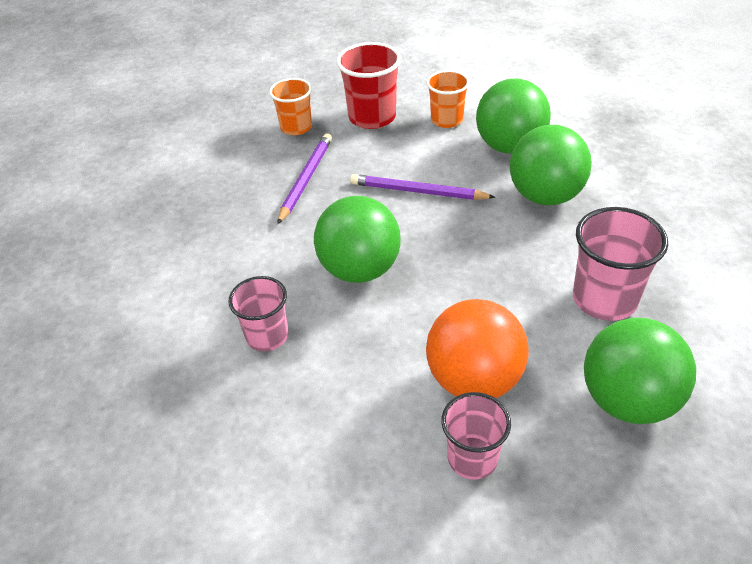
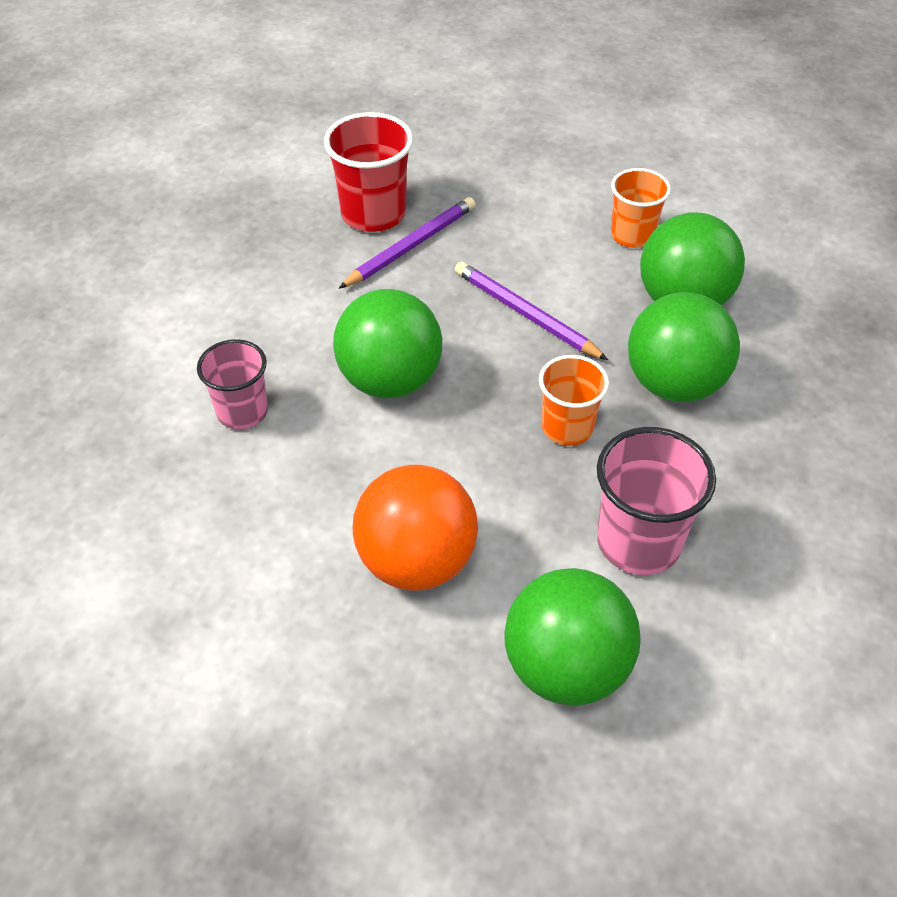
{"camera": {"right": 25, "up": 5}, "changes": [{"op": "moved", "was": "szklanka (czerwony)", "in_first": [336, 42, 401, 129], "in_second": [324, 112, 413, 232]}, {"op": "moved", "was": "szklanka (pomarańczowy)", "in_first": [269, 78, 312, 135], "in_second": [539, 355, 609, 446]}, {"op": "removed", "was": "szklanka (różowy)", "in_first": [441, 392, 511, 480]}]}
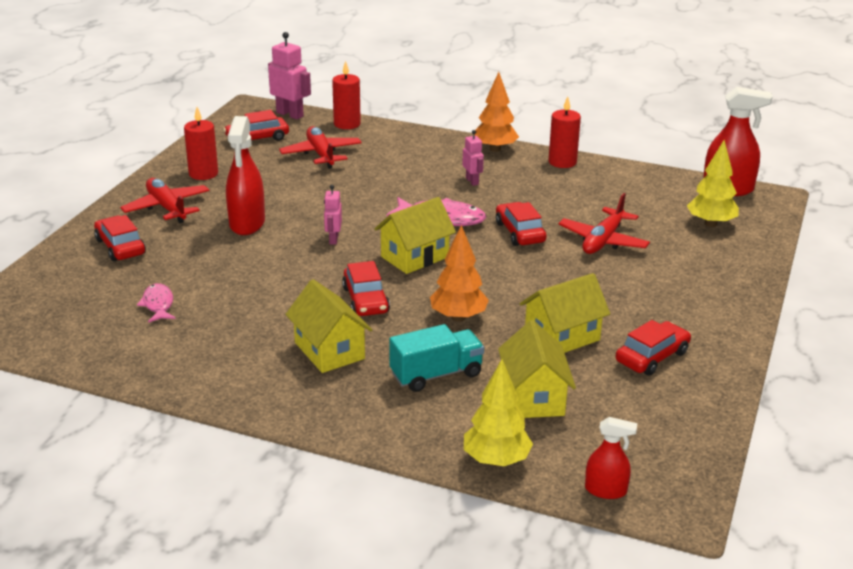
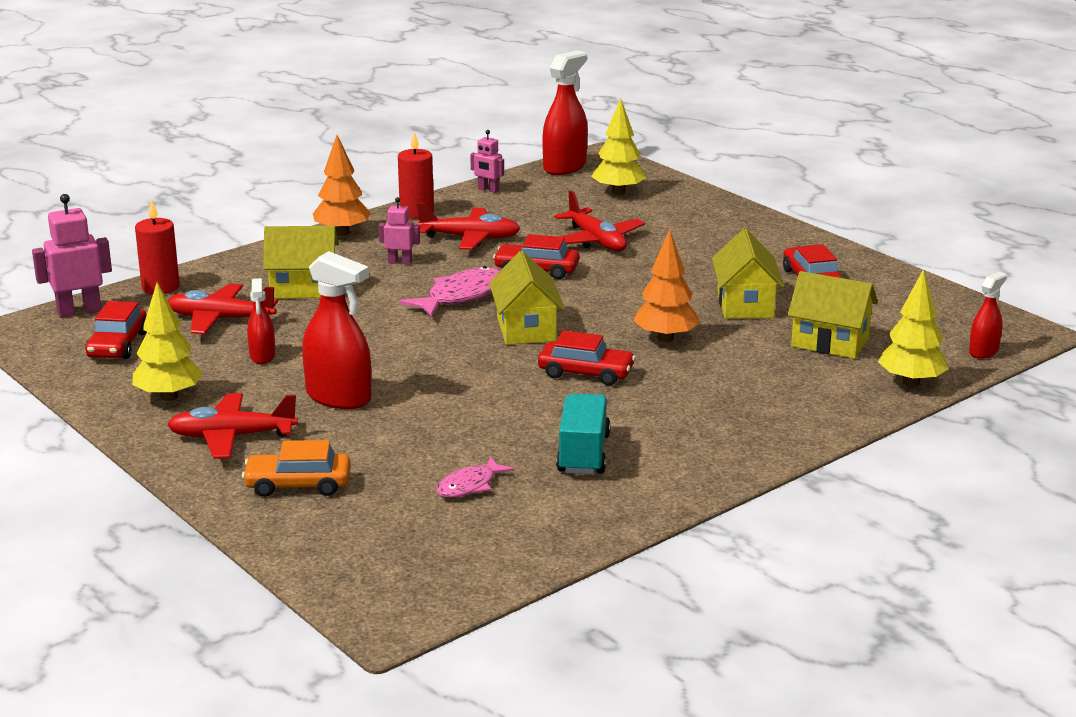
{"camera": {"right": -60, "up": -5}, "changes": [{"op": "replaced", "was": "świeca (czerwony)", "now": "drzewko (żółty)", "in_first": [184, 107, 218, 180], "in_second": [132, 282, 203, 401]}, {"op": "moved", "was": "robot (różowy)", "in_first": [324, 185, 342, 245], "in_second": [470, 130, 504, 193]}, {"op": "recoloured", "was": "samochód (czerwony)", "now": "samochód (pomarańczowy)", "in_first": [94, 215, 146, 261], "in_second": [242, 440, 351, 497]}, {"op": "moved", "was": "domek (żółty)", "in_first": [285, 279, 372, 373], "in_second": [263, 226, 339, 298]}, {"op": "turned", "was": "ryba (różowy)", "in_first": [137, 283, 176, 323], "in_second": [436, 457, 515, 498], "clockwise": -60}, {"op": "moved", "was": "ciężarówka (turkusowy)", "in_first": [389, 324, 484, 392], "in_second": [556, 393, 611, 475]}, {"op": "added", "now": "samolot (czerwony)", "in_second": [417, 203, 521, 250]}, {"op": "added", "now": "spryskiwacz (czerwony)", "in_second": [247, 278, 275, 364]}]}
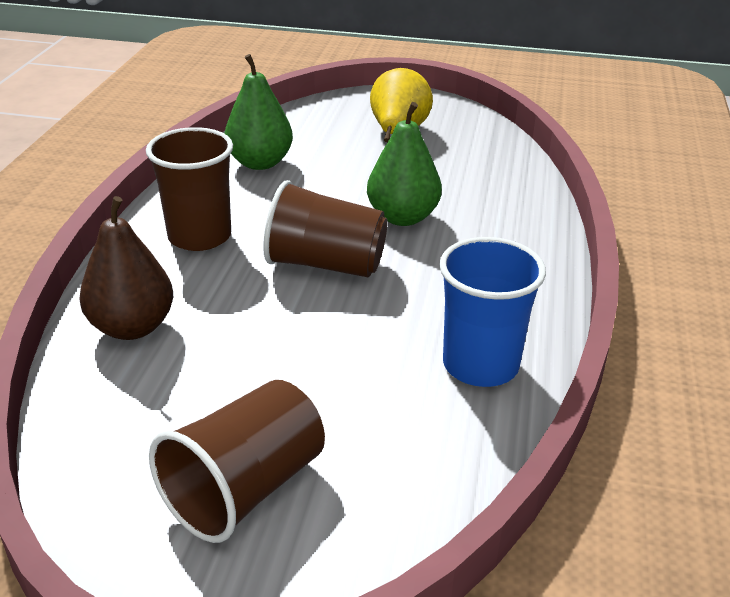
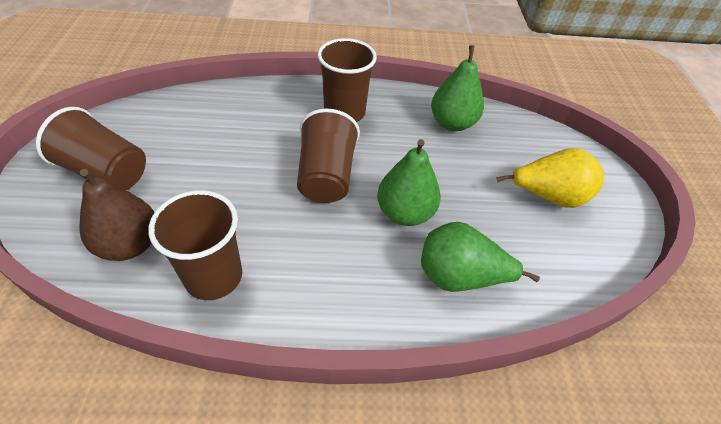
{"camera": {"right": 75, "up": 15}, "changes": [{"op": "moved", "was": "gruszka (brązowy)", "in_first": [79, 196, 173, 340], "in_second": [79, 169, 155, 261]}, {"op": "recoloured", "was": "szklanka (niebieski)", "now": "szklanka (brązowy)", "in_first": [439, 237, 546, 387], "in_second": [148, 190, 242, 300]}, {"op": "added", "now": "gruszka (zielony)", "in_second": [421, 222, 540, 292]}]}
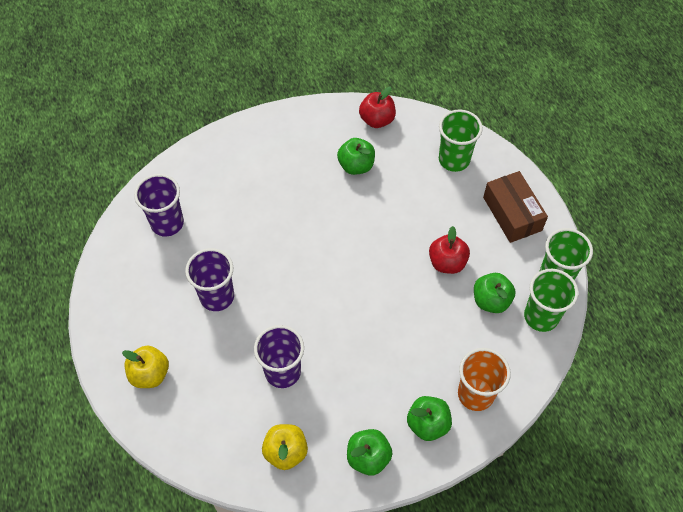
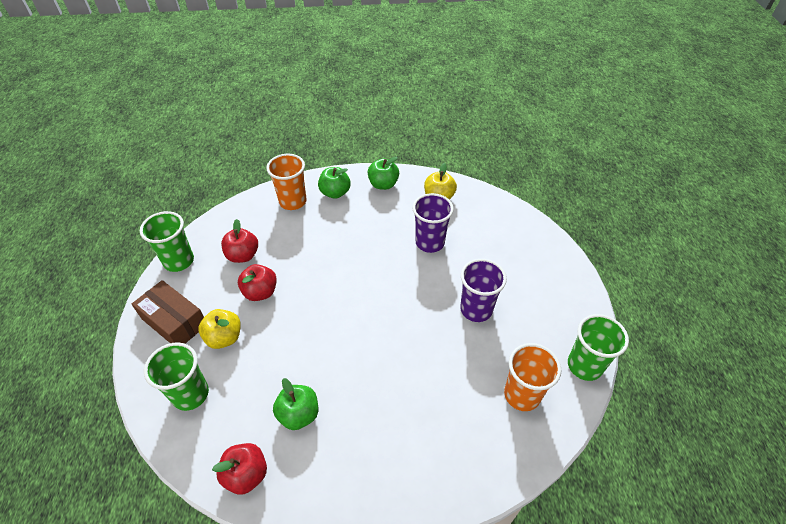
{"camera": {"right": -165, "up": -10}, "changes": [{"op": "turned", "was": "pudełko (brązowy)", "in_first": [483, 171, 548, 243], "in_second": [132, 280, 204, 344], "clockwise": -45}, {"op": "recoloured", "was": "szklanka (fioletowy)", "now": "szklanka (pomarańczowy)", "in_first": [134, 174, 184, 237], "in_second": [504, 343, 561, 411]}, {"op": "moved", "was": "szklanka (zielony)", "in_first": [524, 269, 578, 332], "in_second": [568, 314, 629, 381]}, {"op": "recoloured", "was": "jabłko (zielony)", "now": "jabłko (czerwony)", "in_first": [474, 273, 516, 313], "in_second": [221, 219, 258, 263]}, {"op": "moved", "was": "jabłko (żółty)", "in_first": [122, 346, 169, 388], "in_second": [198, 309, 241, 349]}]}
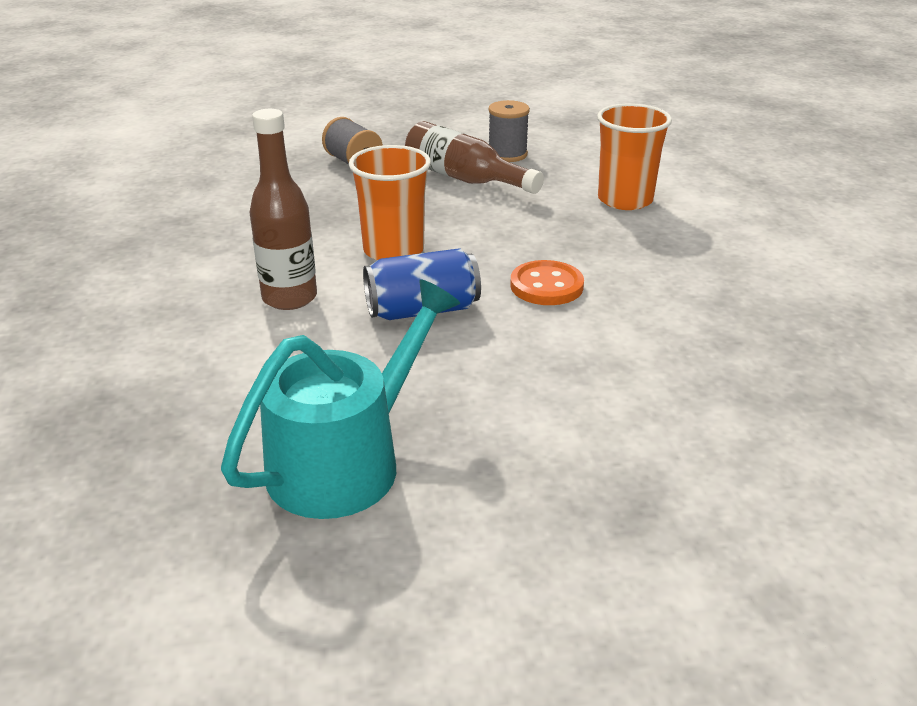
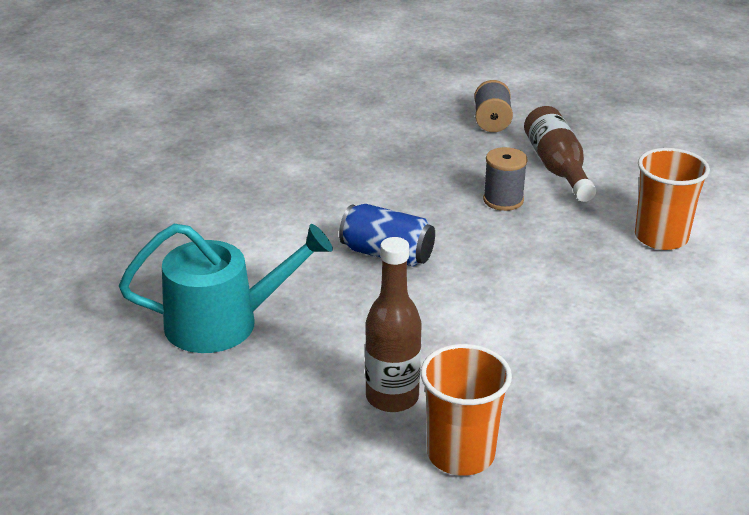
{"camera": {"right": 40, "up": 0}, "changes": [{"op": "moved", "was": "szpulka (szary)", "in_first": [488, 100, 530, 162], "in_second": [483, 147, 528, 211]}, {"op": "moved", "was": "butelka (brązowy)", "in_first": [249, 109, 317, 310], "in_second": [365, 237, 422, 412]}, {"op": "moved", "was": "szklanka (pomarańczowy)", "in_first": [349, 145, 431, 260], "in_second": [420, 344, 512, 476]}, {"op": "removed", "was": "guzik (pomarańczowy)", "in_first": [510, 260, 584, 305]}]}
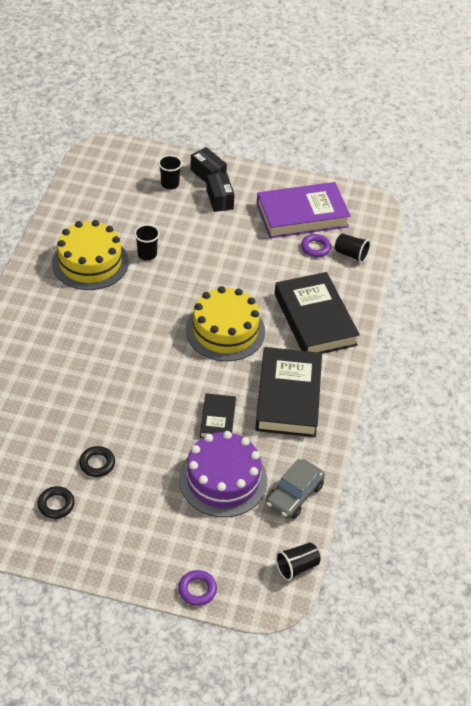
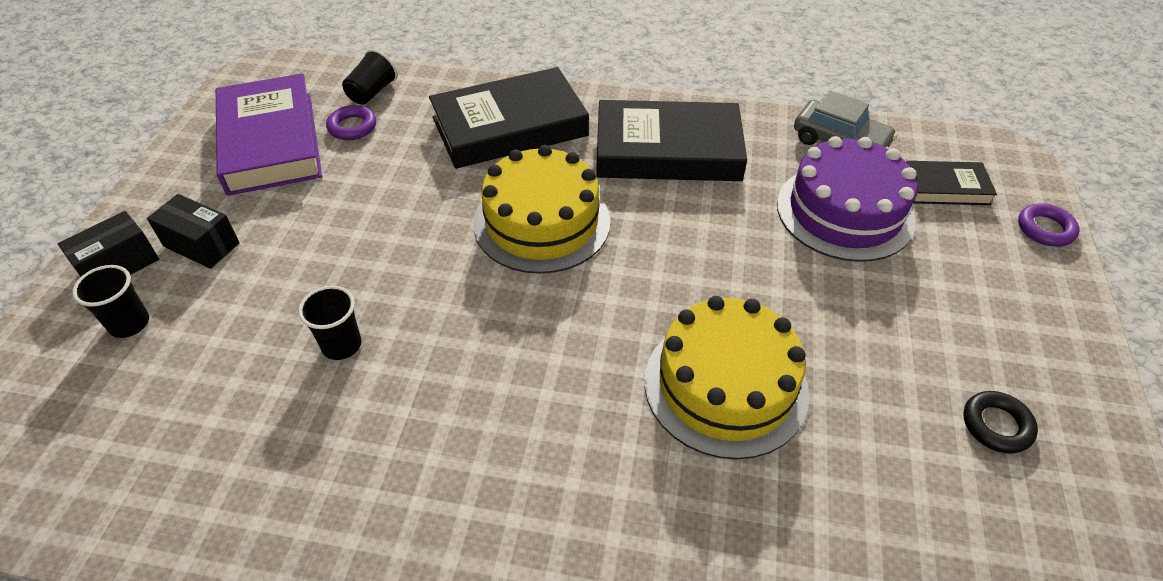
{"camera": {"right": -90, "up": 0}, "changes": [{"op": "turned", "was": "pudełko (czarny)", "in_first": [206, 172, 235, 212], "in_second": [147, 194, 239, 269], "clockwise": 45}, {"op": "moved", "was": "tort (żółty)", "in_first": [52, 220, 128, 290], "in_second": [644, 296, 809, 459]}, {"op": "moved", "was": "książka (czarny)", "in_first": [200, 393, 236, 438], "in_second": [906, 161, 997, 205]}, {"op": "removed", "was": "pierścień (czarny)", "in_first": [79, 446, 115, 477]}, {"op": "removed", "was": "szklanka (czarny)", "in_first": [275, 542, 321, 581]}]}
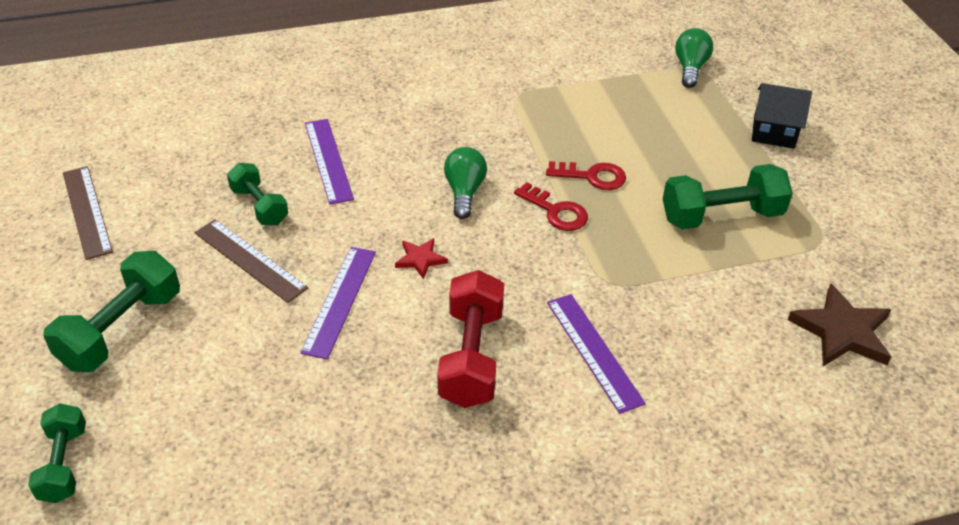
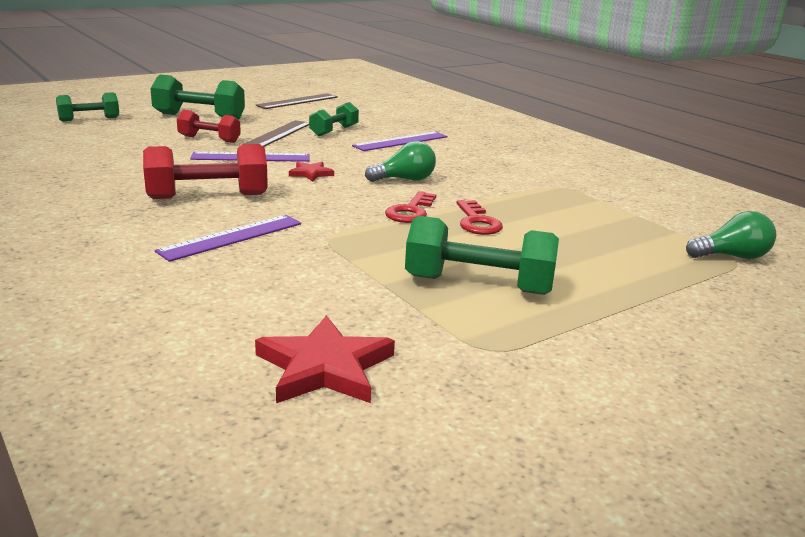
{"camera": {"right": 70, "up": -20}, "changes": [{"op": "removed", "was": "domek (czarny)", "in_first": [752, 83, 812, 149]}, {"op": "turned", "was": "hantel (zielony)", "in_first": [663, 164, 793, 229], "in_second": [405, 216, 559, 295], "clockwise": -45}, {"op": "recoloured", "was": "gwiazda (brązowy)", "now": "gwiazda (czerwony)", "in_first": [787, 283, 891, 366], "in_second": [255, 315, 395, 403]}, {"op": "added", "now": "hantel (czerwony)", "in_second": [177, 110, 241, 143]}]}
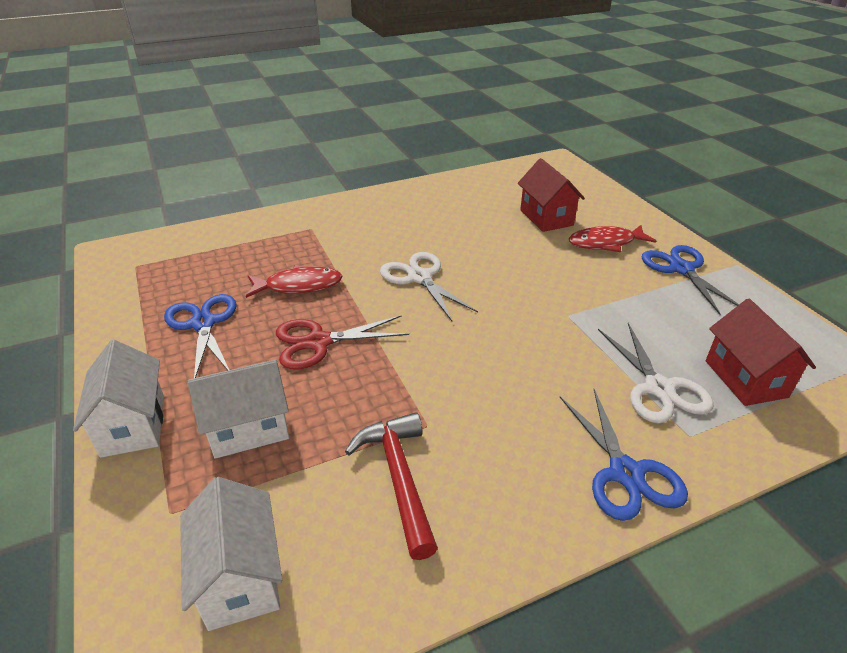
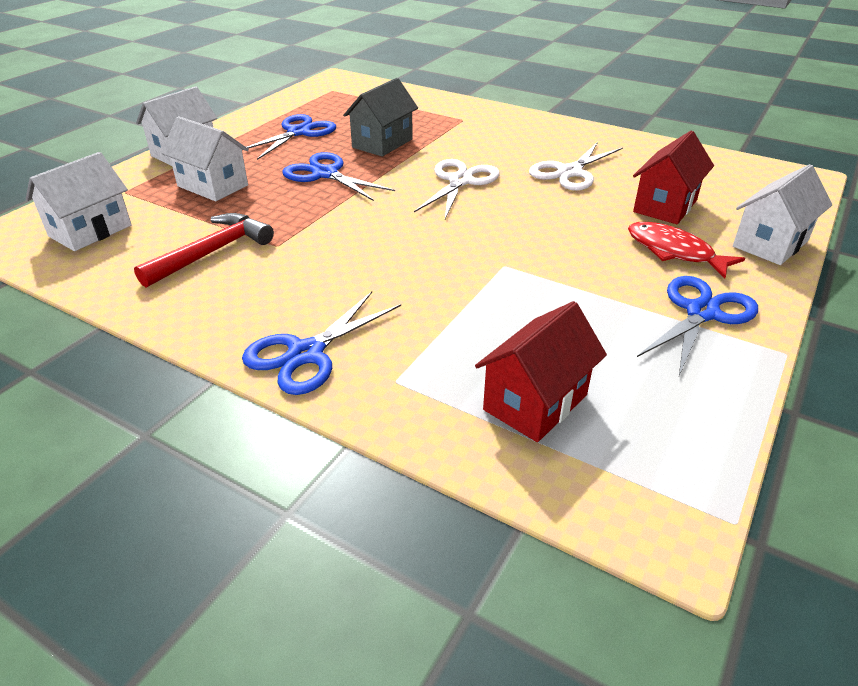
{"camera": {"right": 55, "up": 0}, "changes": [{"op": "replaced", "was": "ryba (czerwony)", "now": "domek (szary)", "in_first": [246, 265, 342, 298], "in_second": [343, 78, 418, 157]}, {"op": "recoloured", "was": "nożyczki (czerwony)", "now": "nożyczki (niebieski)", "in_first": [276, 315, 409, 369], "in_second": [282, 152, 395, 201]}, {"op": "moved", "was": "nożyczki (biały)", "in_first": [598, 323, 714, 424], "in_second": [529, 142, 623, 191]}, {"op": "added", "now": "domek (biały)", "in_second": [733, 164, 832, 265]}]}
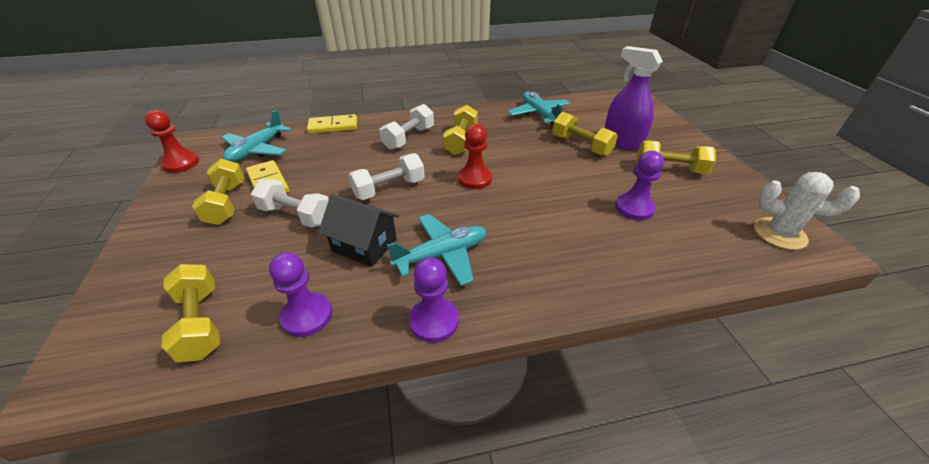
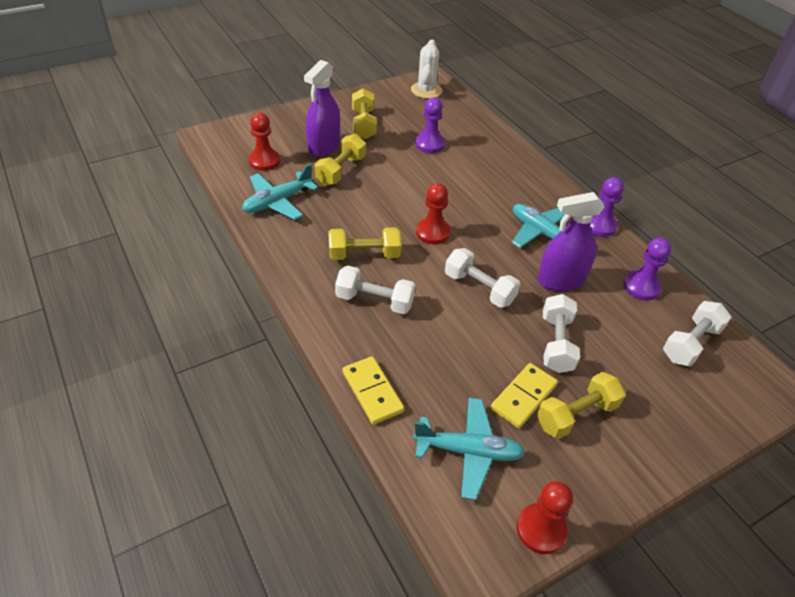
{"camera": {"right": -110, "up": 5}, "changes": [{"op": "replaced", "was": "domek (czarny)", "now": "spryskiwacz (fioletowy)", "in_first": [318, 194, 399, 267], "in_second": [538, 192, 605, 291]}, {"op": "recoloured", "was": "hantel (żółty)", "now": "hantel (biały)", "in_first": [162, 264, 220, 362], "in_second": [663, 301, 732, 366]}, {"op": "added", "now": "pionek (czerwony)", "in_second": [249, 113, 280, 171]}]}
